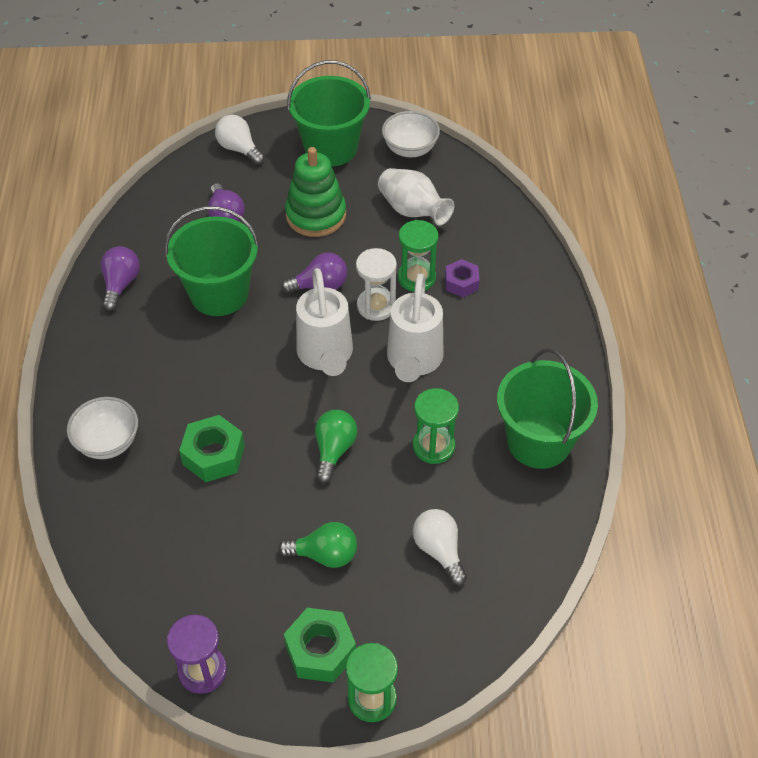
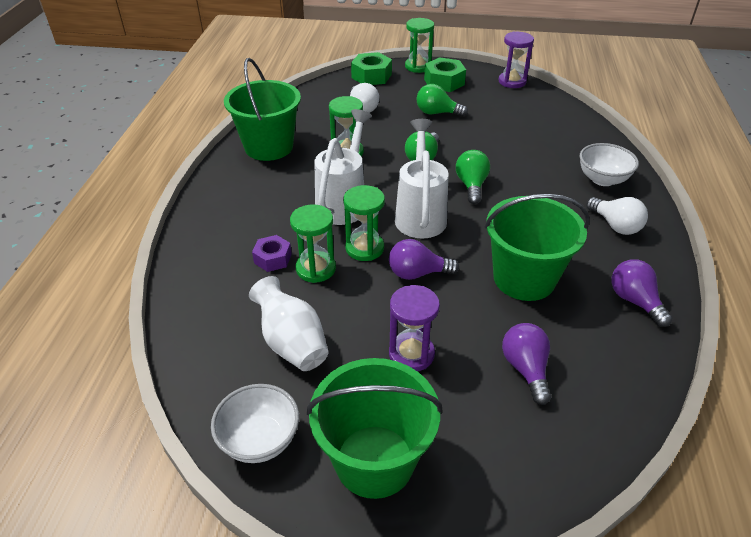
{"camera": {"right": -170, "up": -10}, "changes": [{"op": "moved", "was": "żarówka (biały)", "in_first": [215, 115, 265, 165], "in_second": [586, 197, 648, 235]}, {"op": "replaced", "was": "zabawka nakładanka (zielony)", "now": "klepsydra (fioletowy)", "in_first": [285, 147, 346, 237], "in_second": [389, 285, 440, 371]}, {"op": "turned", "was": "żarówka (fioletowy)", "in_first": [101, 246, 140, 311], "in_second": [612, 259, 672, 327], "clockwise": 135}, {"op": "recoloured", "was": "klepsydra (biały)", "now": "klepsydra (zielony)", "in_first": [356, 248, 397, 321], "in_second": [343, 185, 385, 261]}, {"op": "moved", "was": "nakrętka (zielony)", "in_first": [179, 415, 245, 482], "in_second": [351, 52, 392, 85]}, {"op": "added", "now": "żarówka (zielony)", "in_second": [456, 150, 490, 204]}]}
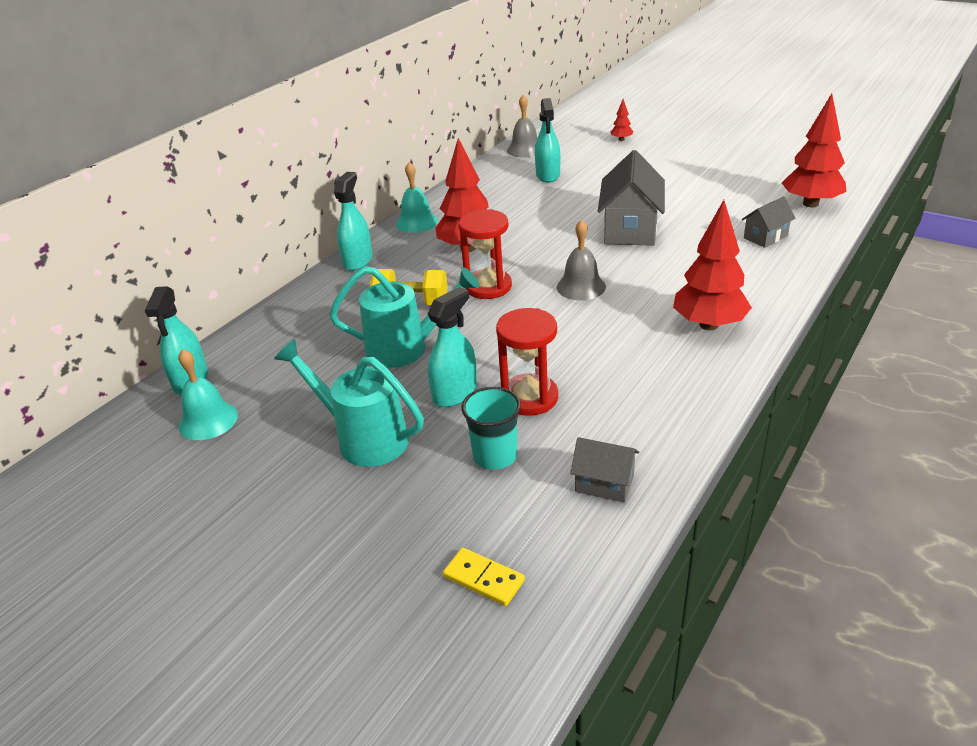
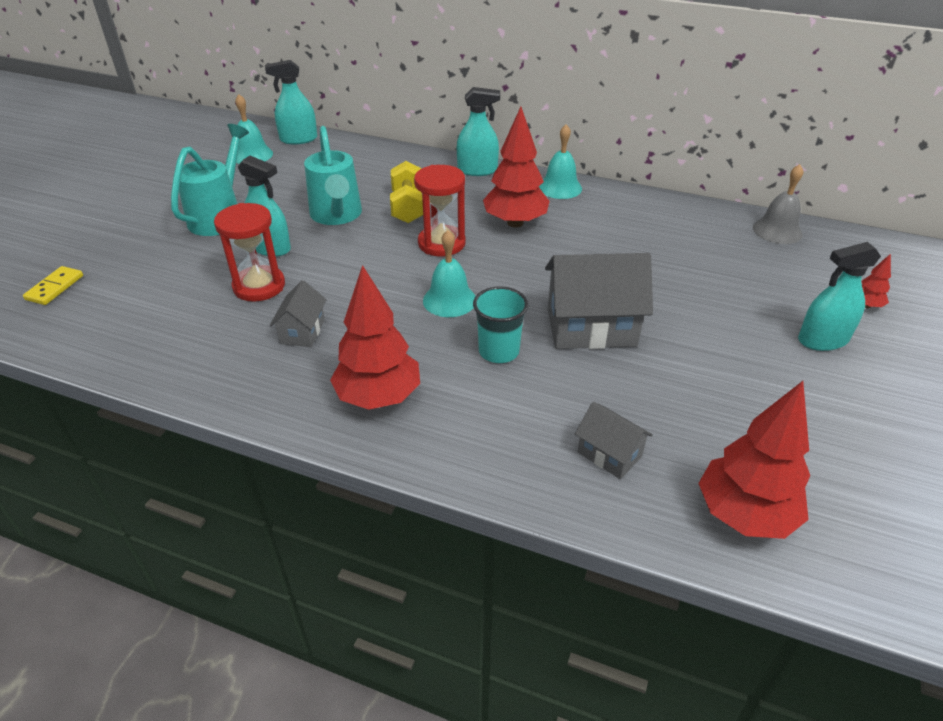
{"camera": {"right": 75, "up": 5}, "changes": [{"op": "moved", "was": "spryskiwacz (turkusowy)", "in_first": [535, 98, 560, 183], "in_second": [798, 242, 881, 351]}, {"op": "recoloured", "was": "dzwonek (szary)", "now": "dzwonek (turkusowy)", "in_first": [557, 219, 606, 300], "in_second": [423, 230, 475, 317]}, {"op": "moved", "was": "szklanka (turkusowy)", "in_first": [461, 387, 521, 470], "in_second": [473, 286, 528, 363]}, {"op": "moved", "was": "domek (szary)", "in_first": [570, 437, 639, 503], "in_second": [270, 280, 327, 347]}]}
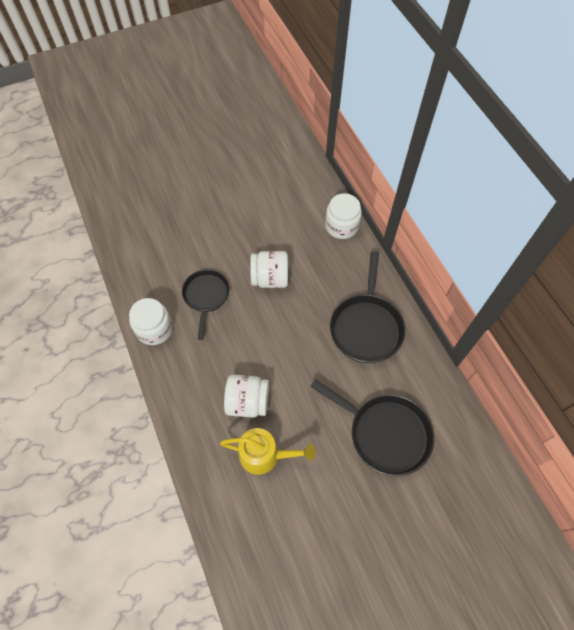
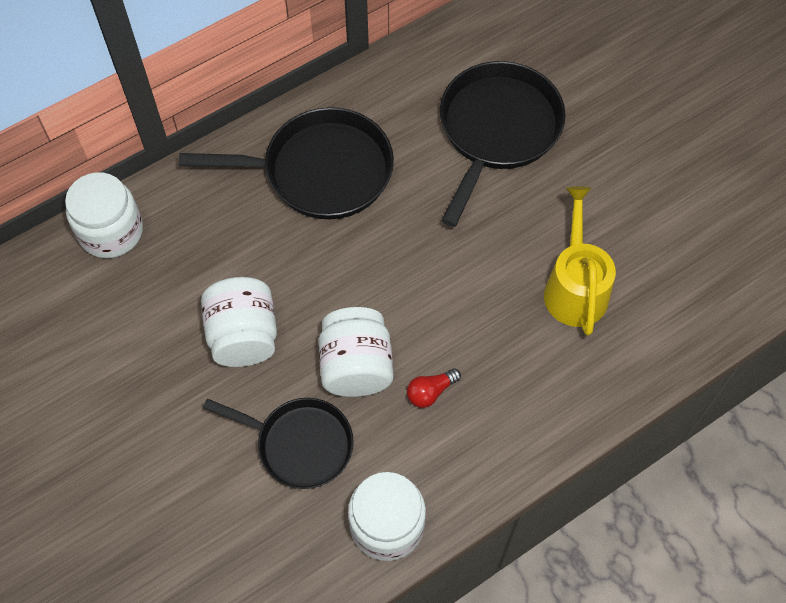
{"camera": {"right": -100, "up": 0}, "changes": [{"op": "turned", "was": "patelnia (czarny)", "in_first": [182, 269, 229, 340], "in_second": [203, 398, 354, 489], "clockwise": -150}, {"op": "moved", "was": "słoik (biały)", "in_first": [224, 375, 269, 418], "in_second": [319, 307, 394, 397]}, {"op": "added", "now": "żarówka (czerwony)", "in_second": [407, 368, 461, 408]}]}
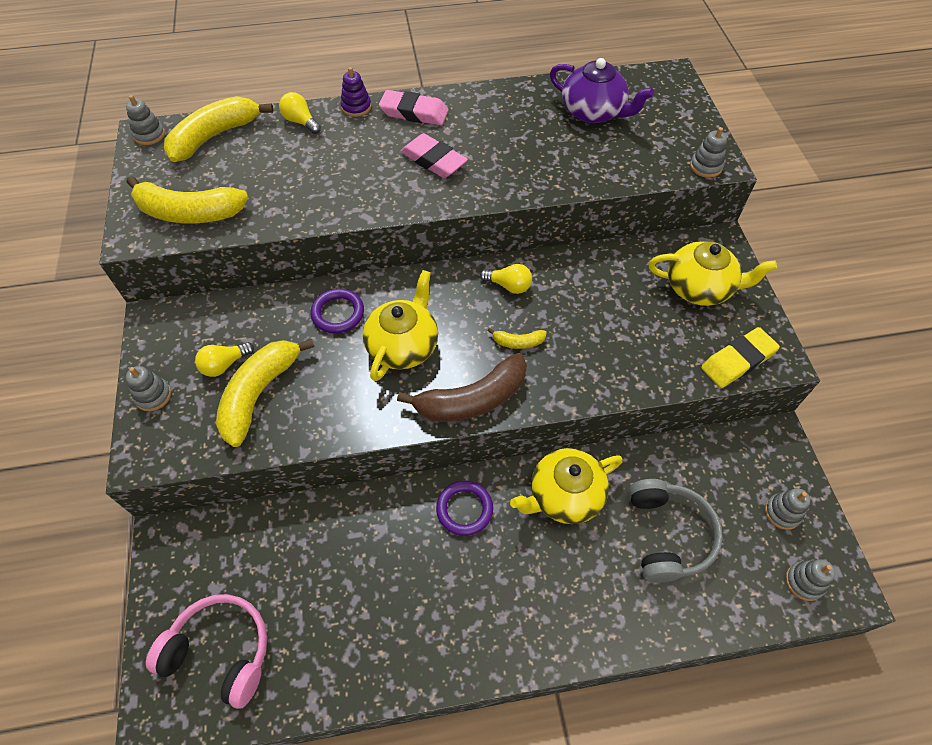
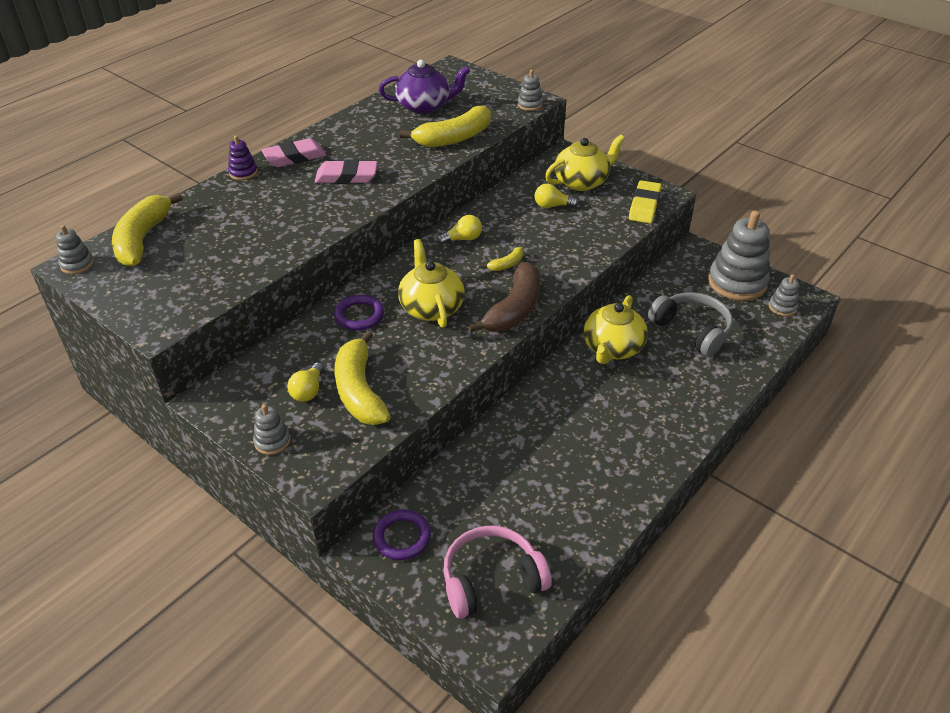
{"camera": {"right": -40, "up": -15}, "changes": [{"op": "moved", "was": "żarówka (żółty)", "in_first": [279, 92, 321, 134], "in_second": [534, 183, 578, 208]}, {"op": "moved", "was": "banan (żółty)", "in_first": [126, 176, 248, 224], "in_second": [400, 105, 491, 147]}, {"op": "moved", "was": "pierścień (fioletowy)", "in_first": [436, 481, 493, 536], "in_second": [373, 510, 431, 560]}, {"op": "resized", "was": "zabawka nakładanka (szary)", "in_first": [765, 488, 810, 530], "in_second": [708, 210, 770, 301], "ratio": 2.13}]}
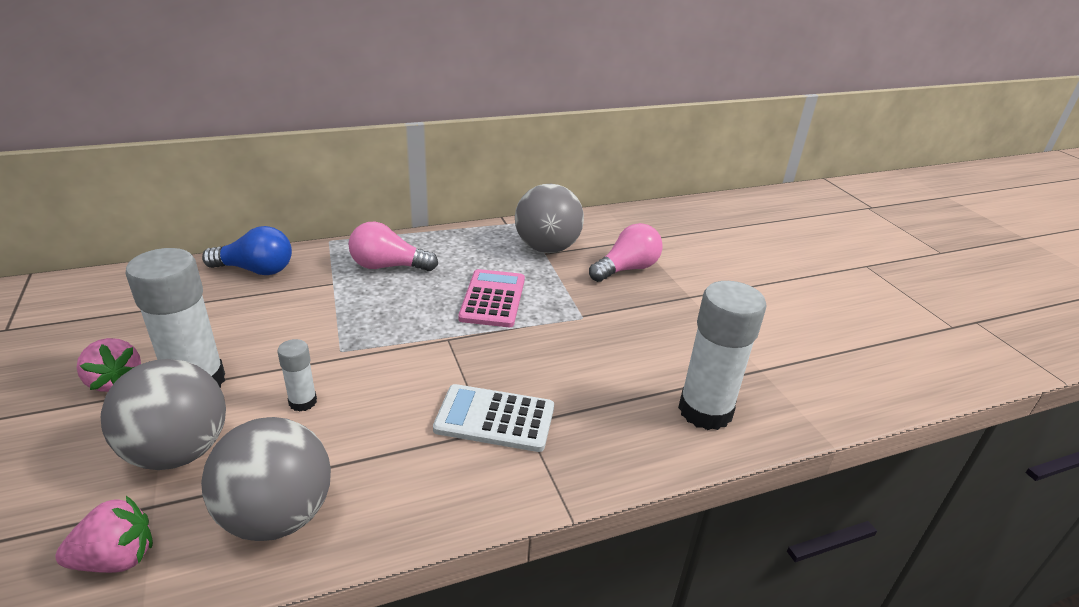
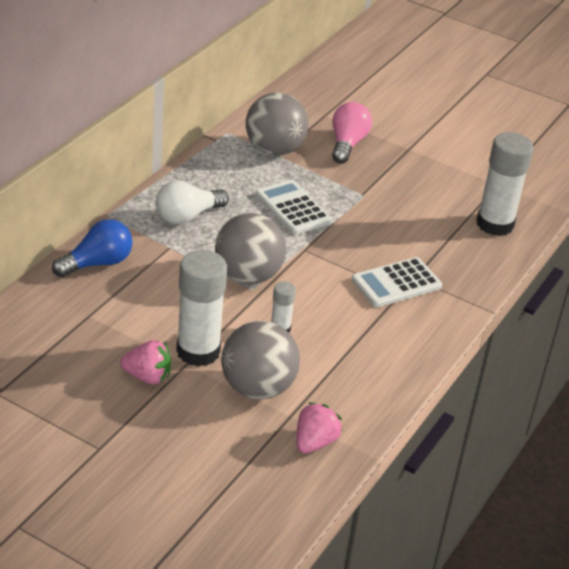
{"camera": {"right": -40, "up": 5}, "changes": [{"op": "recoloured", "was": "żarówka (różowy)", "now": "żarówka (biały)", "in_first": [349, 222, 438, 271], "in_second": [156, 180, 229, 224]}, {"op": "recoloured", "was": "kalkulator (różowy)", "now": "kalkulator (biały)", "in_first": [458, 269, 525, 327], "in_second": [256, 180, 332, 234]}, {"op": "moved", "was": "piłka (szary)", "in_first": [201, 417, 331, 541], "in_second": [215, 213, 286, 284]}]}
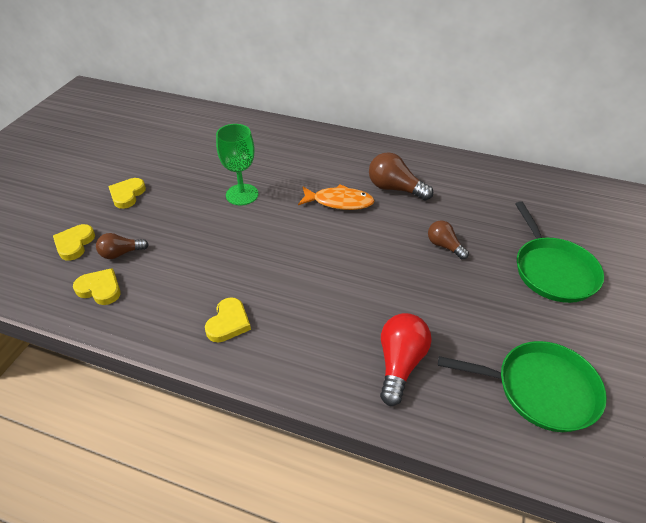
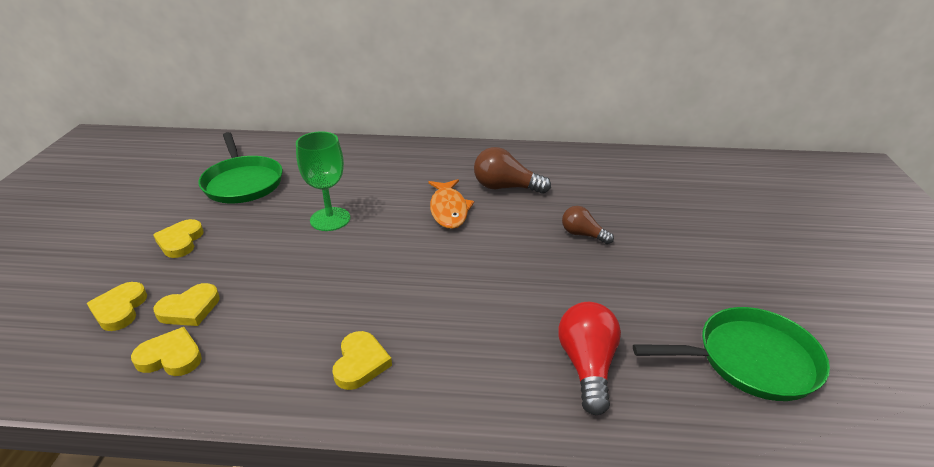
{"camera": {"right": -15, "up": -10}, "changes": [{"op": "turned", "was": "ryba (pomarańczowy)", "in_first": [298, 184, 374, 210], "in_second": [428, 179, 474, 229], "clockwise": 90}, {"op": "moved", "was": "patelnia (zielony)", "in_first": [515, 201, 604, 303], "in_second": [198, 132, 283, 203]}, {"op": "replaced", "was": "żarówka (brązowy)", "now": "serce (żółty)", "in_first": [96, 233, 149, 259], "in_second": [154, 283, 220, 326]}]}
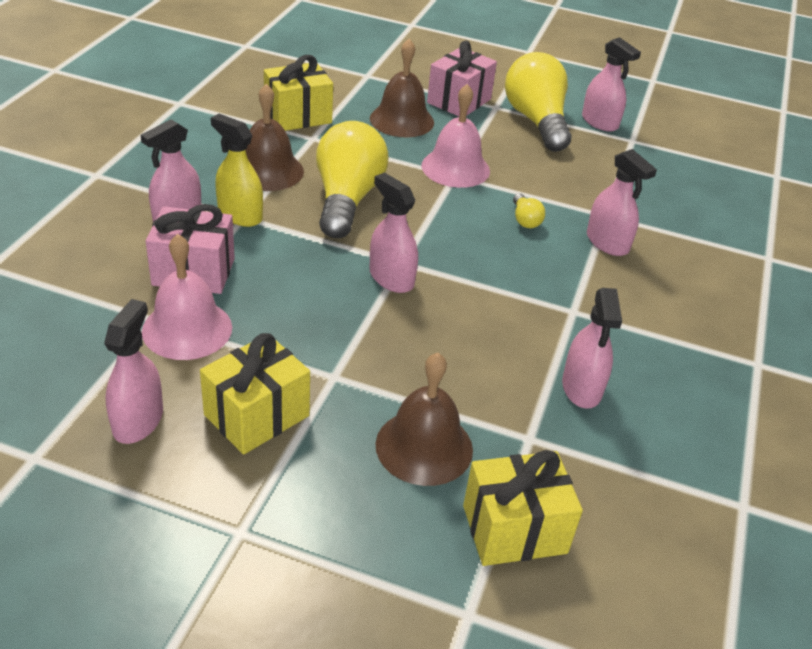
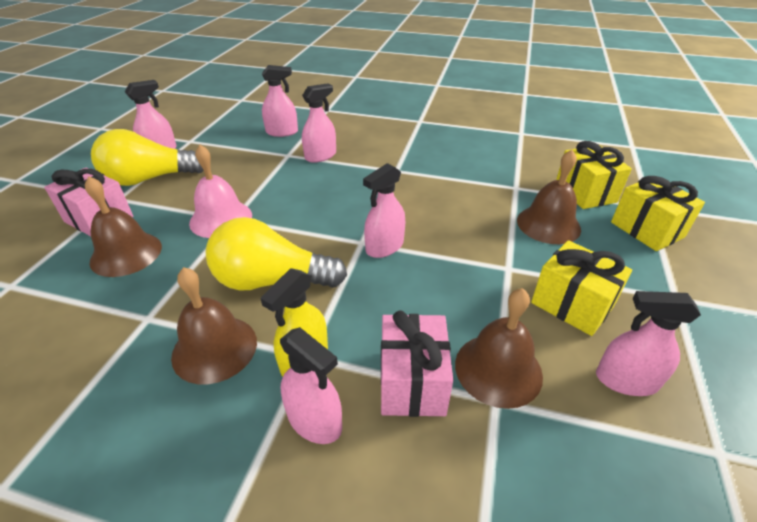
{"camera": {"right": -90, "up": 0}, "changes": [{"op": "moved", "was": "prezent (żółty)", "in_first": [264, 55, 333, 131], "in_second": [611, 176, 705, 251]}, {"op": "removed", "was": "żarówka (żółty)", "in_first": [513, 193, 545, 228]}, {"op": "recoloured", "was": "dzwonek (różowy)", "now": "dzwonek (brązowy)", "in_first": [142, 234, 232, 360], "in_second": [455, 288, 543, 409]}, {"op": "moved", "was": "spryskiwacz (różowy)", "in_first": [562, 288, 622, 409], "in_second": [262, 65, 298, 137]}]}
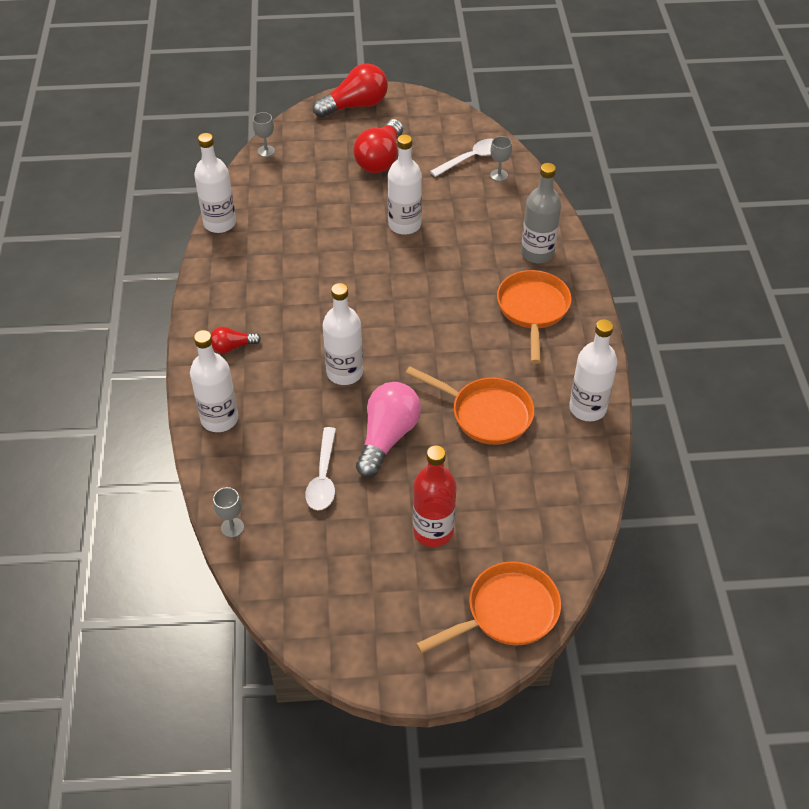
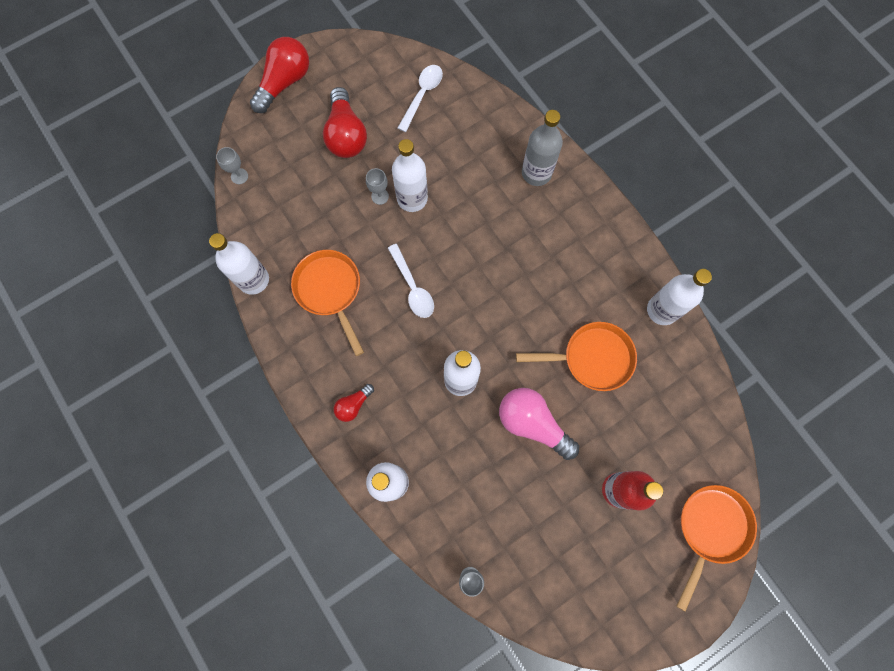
{"camera": {"right": -30, "up": 25}, "changes": [{"op": "moved", "was": "kielich (szary)", "in_first": [490, 136, 512, 181], "in_second": [366, 168, 389, 205]}, {"op": "moved", "was": "patelnia (pomarańczowy)", "in_first": [497, 270, 572, 364], "in_second": [291, 250, 364, 356]}, {"op": "turned", "was": "żarówka (różowy)", "in_first": [356, 382, 421, 478], "in_second": [499, 388, 579, 460], "clockwise": -45}, {"op": "moved", "was": "łyżka (biały)", "in_first": [305, 427, 336, 510], "in_second": [388, 244, 434, 318]}]}
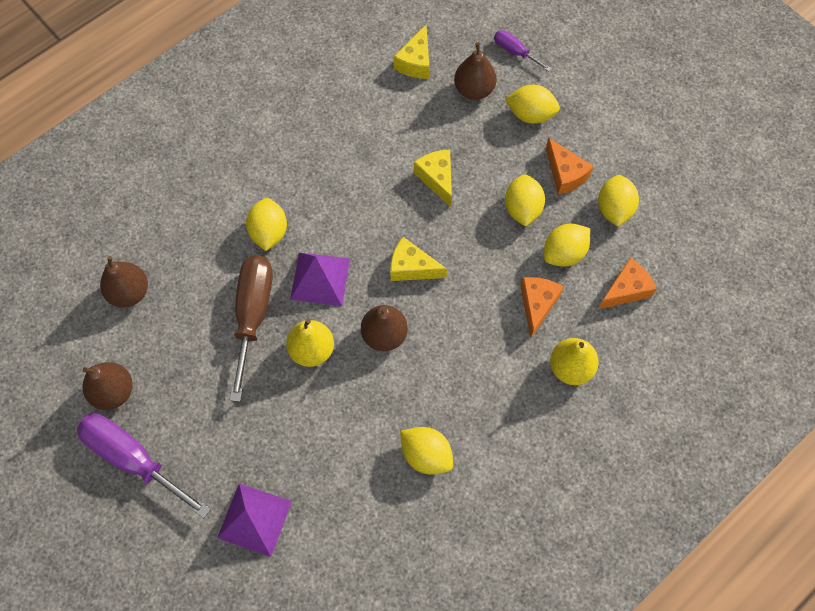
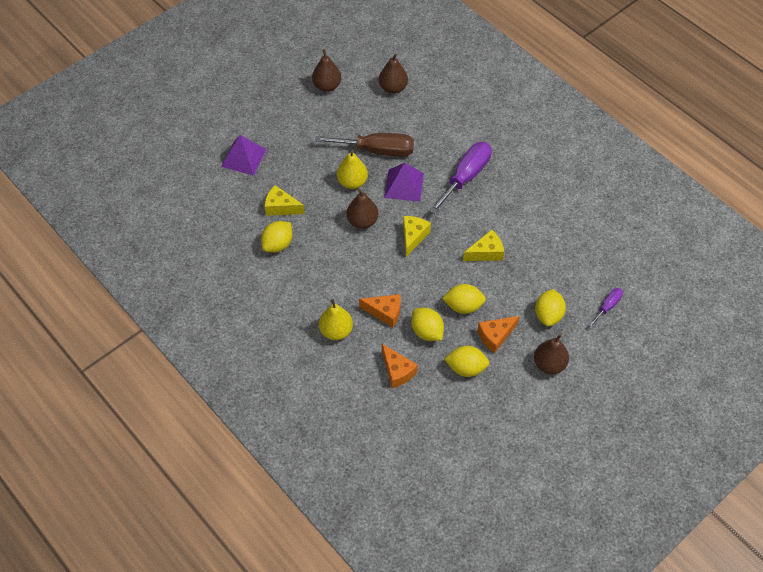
{"camera": {"right": 90, "up": -10}, "changes": [{"op": "moved", "was": "ser (żółty)", "in_first": [394, 25, 429, 79], "in_second": [264, 185, 305, 216]}, {"op": "moved", "was": "gruszka (brązowy)", "in_first": [454, 42, 497, 100], "in_second": [534, 334, 569, 374]}, {"op": "removed", "was": "cytryna (żółty)", "in_first": [246, 198, 287, 251]}, {"op": "moved", "was": "śrubokręt (fioletowy)", "in_first": [77, 414, 211, 518], "in_second": [429, 142, 492, 214]}]}
